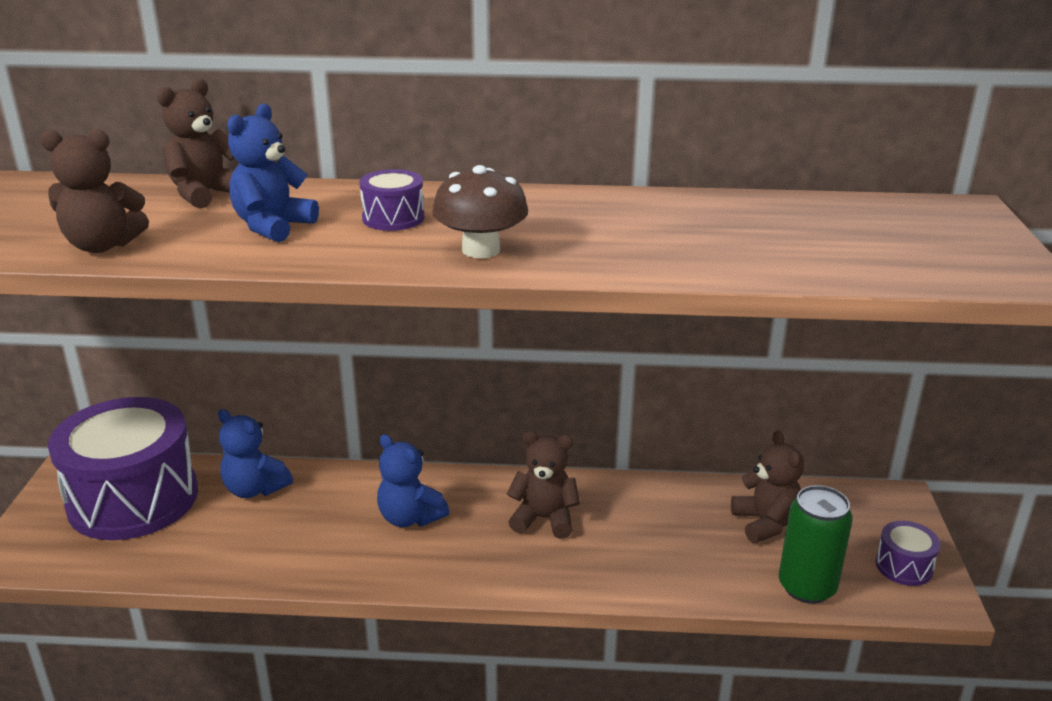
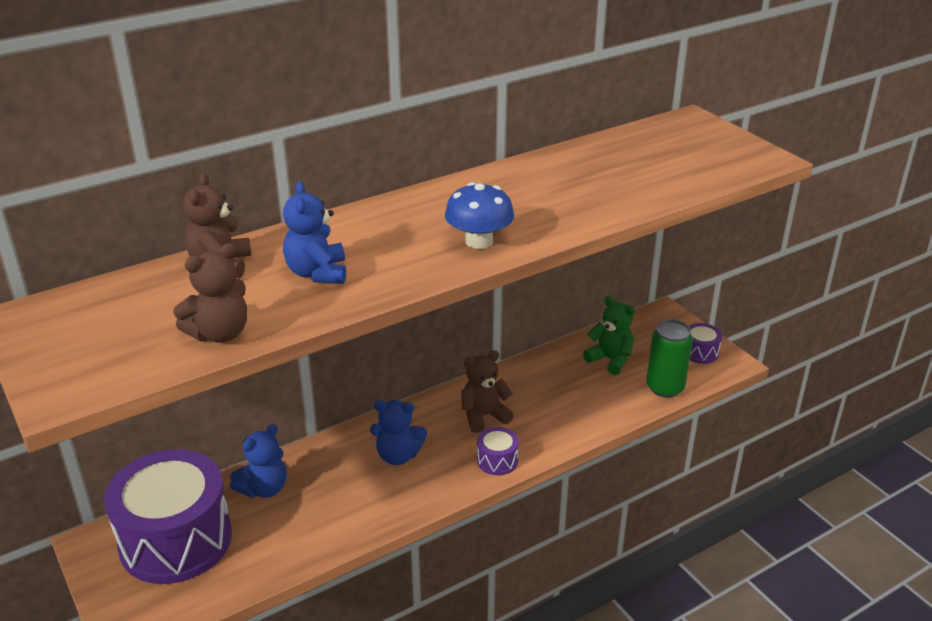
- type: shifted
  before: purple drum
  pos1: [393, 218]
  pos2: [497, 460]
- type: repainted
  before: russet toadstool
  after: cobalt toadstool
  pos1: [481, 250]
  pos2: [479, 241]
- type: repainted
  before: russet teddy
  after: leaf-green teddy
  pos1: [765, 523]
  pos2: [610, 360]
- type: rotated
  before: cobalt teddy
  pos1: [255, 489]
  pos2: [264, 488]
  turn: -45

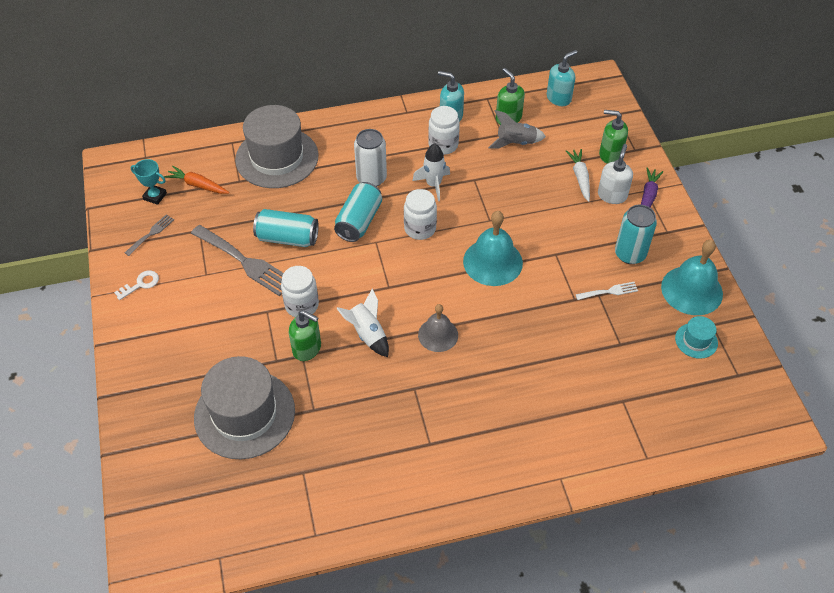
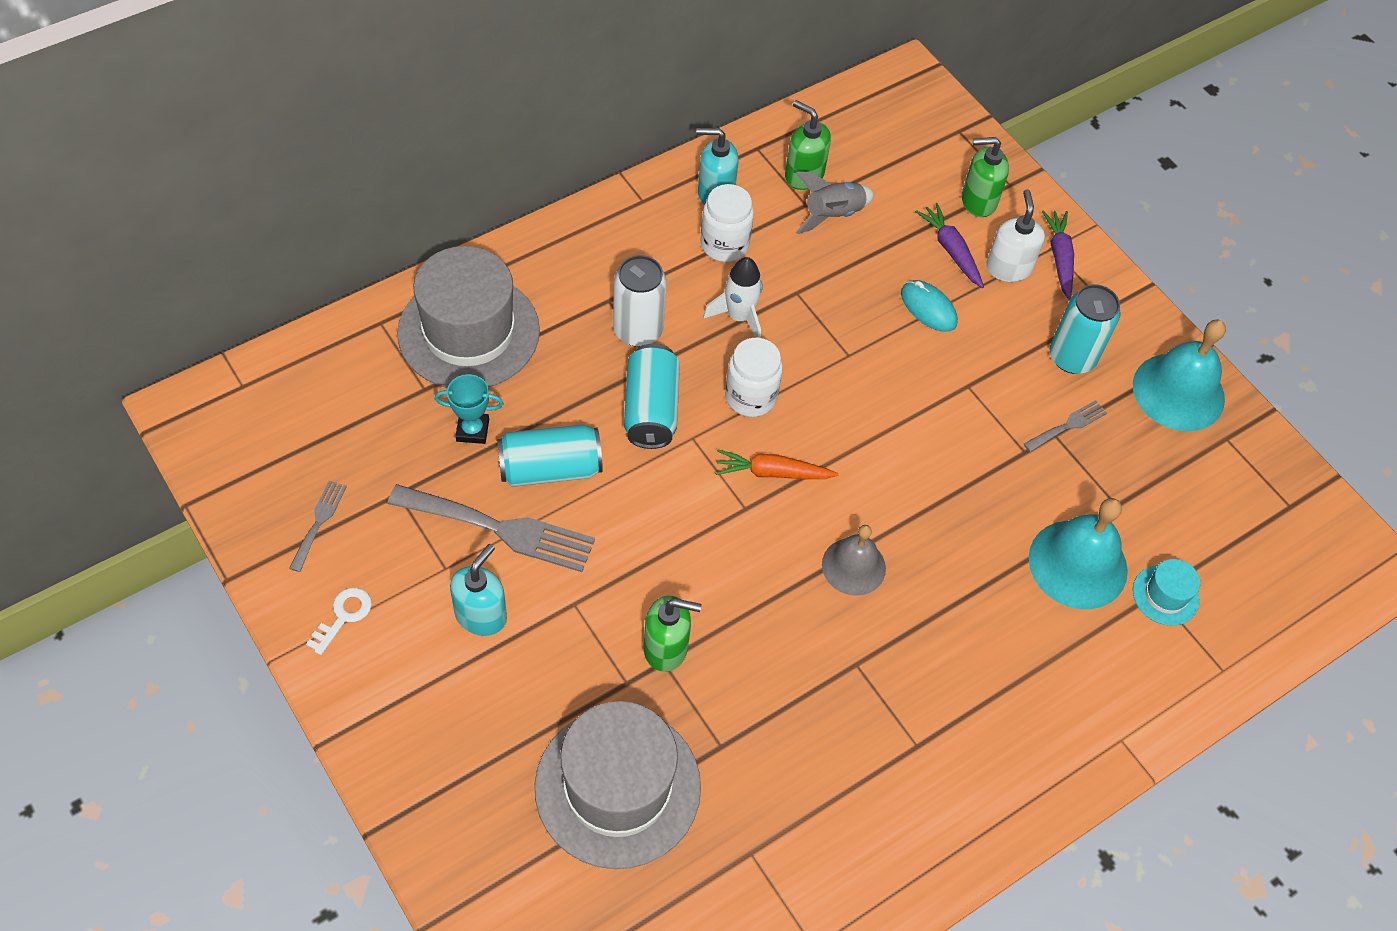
- type: gone
  before: pure white jam jar
  pos1: [301, 305]
- type: gone
  before: pure white spaceship
  pos1: [367, 334]
- type: new
  after: aqua mouse
  pos2: [928, 308]
- type: shifted
  before: aqua trophy
  pos1: [155, 196]
  pos2: [472, 430]
- type: shifted
  before: orange root vegetable
  pos1: [198, 185]
  pos2: [772, 472]
- type: shifted
  before: aqua school bell
  pos1: [492, 262]
  pos2: [1078, 564]
- type: shifted
  before: aqua soap dispenser
  pos1: [559, 98]
  pos2: [481, 615]
- type: shifted
  before: aqua top hat
  pos1: [696, 340]
  pos2: [1165, 595]
- type: repainted
  before: pure white root vegetable
  after: purple root vegetable
  pos1: [580, 177]
  pos2: [951, 250]
- type: repainted
  before: pure white fork
  after: gray fork
  pos1: [609, 291]
  pos2: [1068, 425]

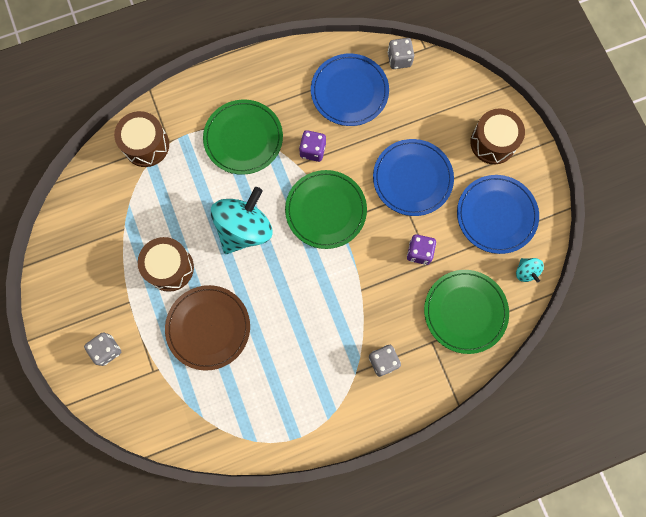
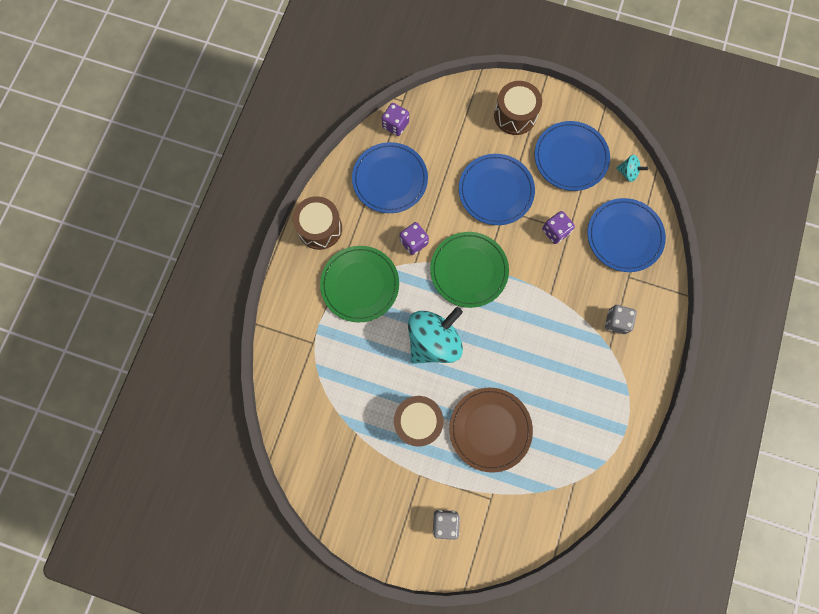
- type: shifted
  before: russet drum
  pos1: [146, 145]
  pos2: [320, 228]
- type: repainted
  before: gray dice
  after: purple dice
  pos1: [399, 59]
  pos2: [395, 125]
- type: repainted
  before: leaf-green dinner plate
  after: cobalt dinner plate
  pos1: [465, 312]
  pos2: [624, 236]
- type: rotated
  before: aqua toy top
  pos1: [244, 229]
  pos2: [434, 341]
  turn: 60

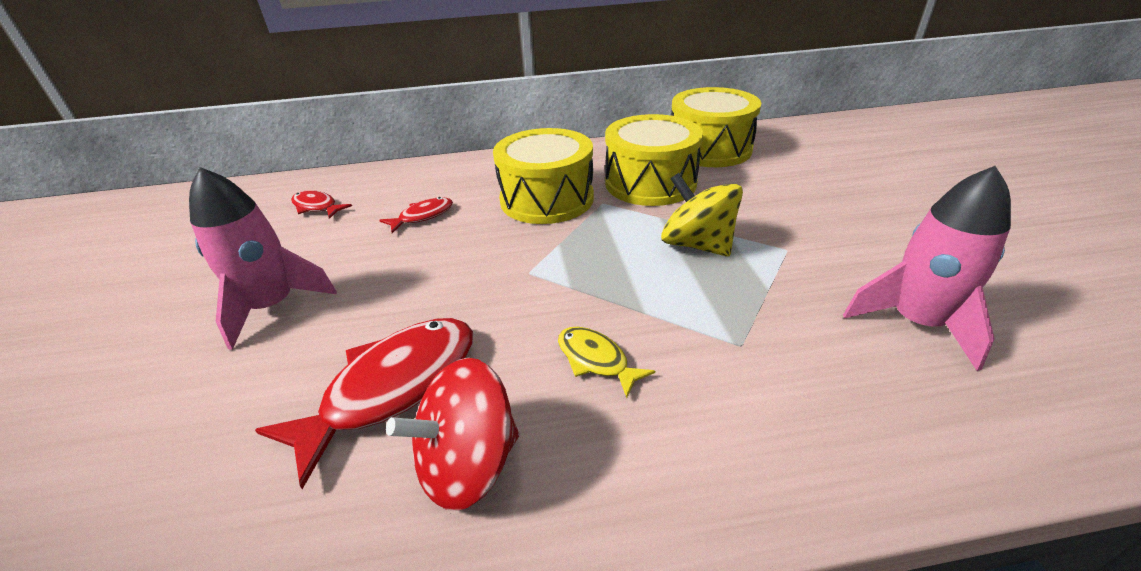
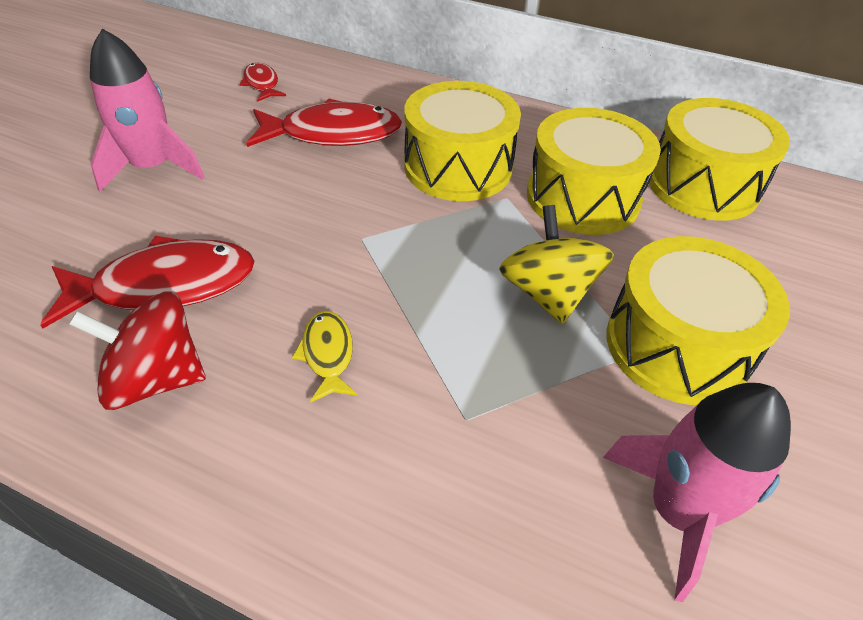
- type: new
  after: yellow drum
  pos2: [677, 345]
- type: scaled
  before: crimson fish
  pos1: [422, 216]
  pos2: [333, 134]
  scale: 1.95

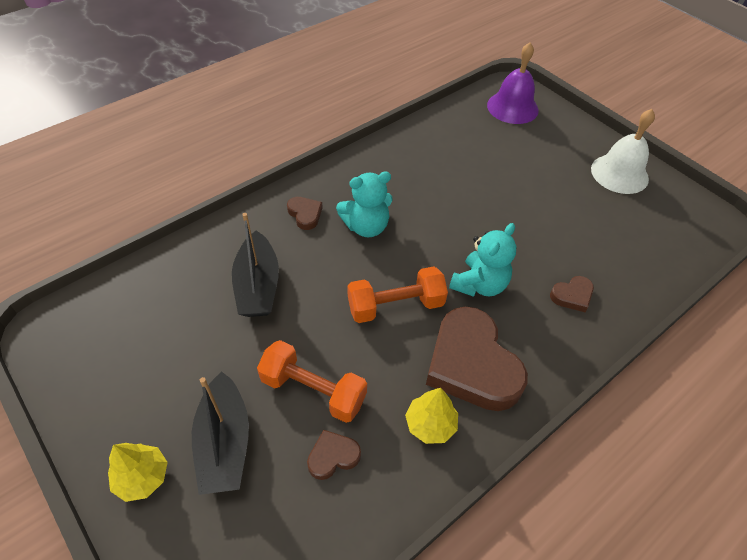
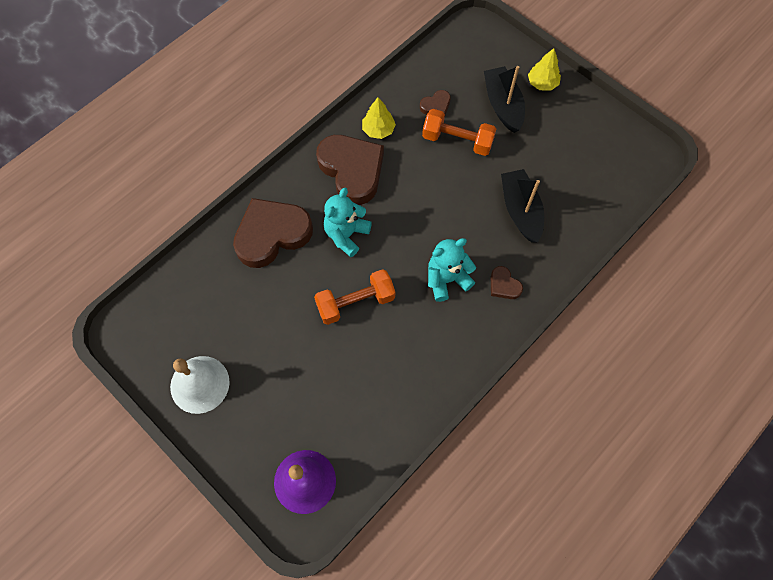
- type: shifted
  before: orange free weight
  pos1: [395, 305]
  pos2: [355, 303]
- type: scaled
  before: russet heart
  pos1: [572, 296]
  pos2: [272, 234]
  scale: 2.25

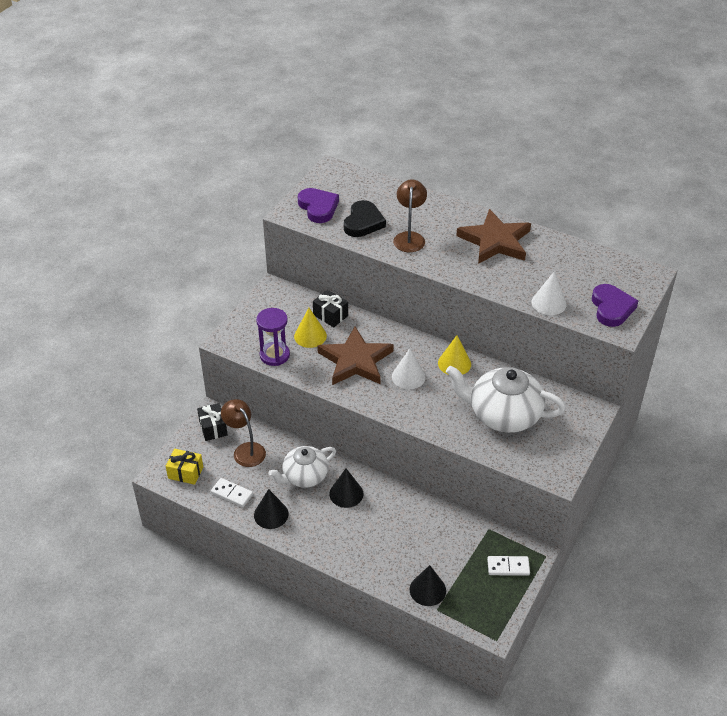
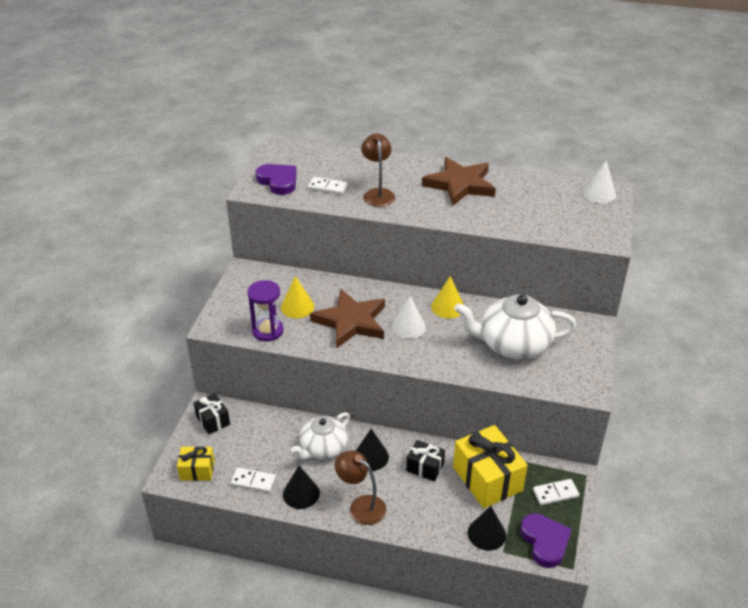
- type: new
  after: yellow present
  pos2: [487, 479]
- type: shifted
  before: russet lamp
  pos1: [245, 450]
  pos2: [361, 506]
- type: shifted
  before: black present
  pos1: [330, 315]
  pos2: [425, 467]
- type: shifted
  before: pure white cone
  pos1: [549, 303]
  pos2: [599, 194]
- type: shifted
  before: purple heart
  pos1: [611, 308]
  pos2: [545, 542]
- type: swapped
  before: black heart
  after: pure white domino piece
  pos1: [363, 222]
  pos2: [327, 187]

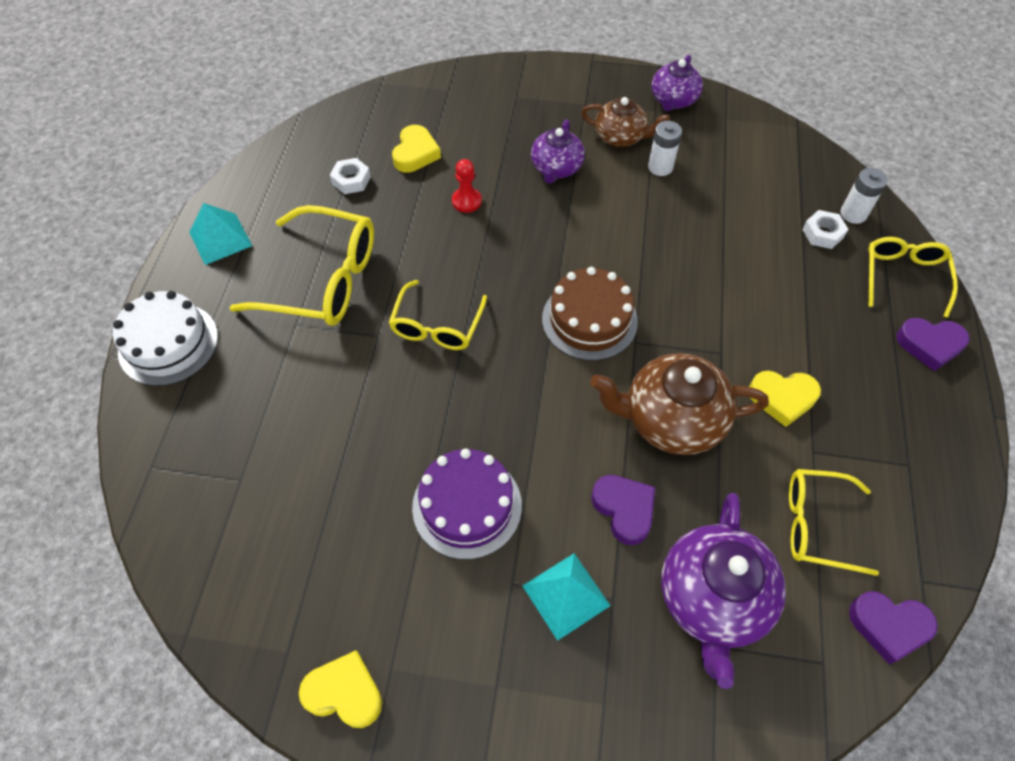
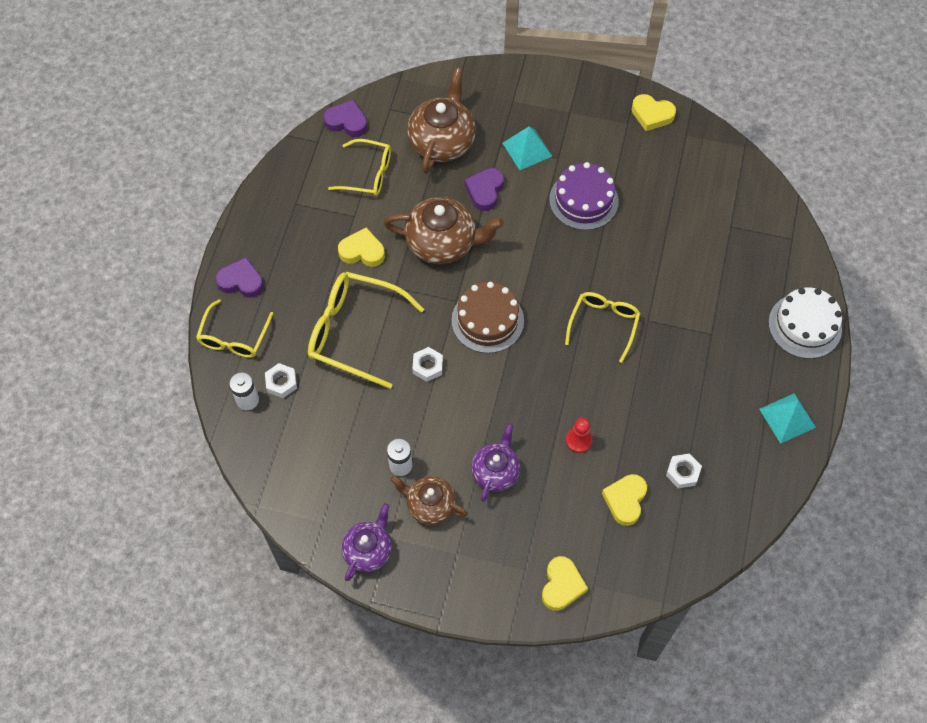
- type: new
  after: pure white hex nut
  pos2: [427, 366]
- type: new
  after: yellow heart
  pos2: [562, 585]
- type: shifted
  before: yellow glasses
  pos1: [321, 279]
  pos2: [356, 332]
- type: repainted
  before: purple teapot
  after: russet teapot
  pos1: [713, 599]
  pos2: [442, 141]
- type: rotated
  before: purple heart
  pos1: [624, 509]
  pos2: [485, 191]
  turn: 45

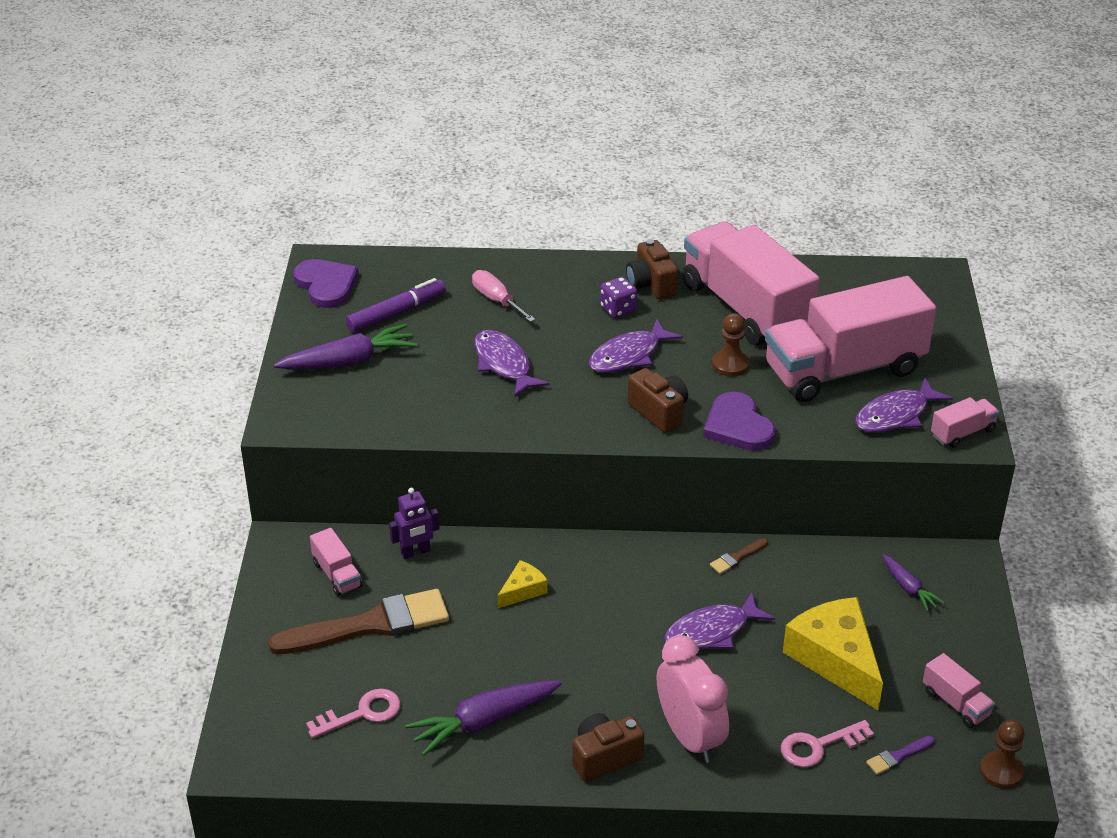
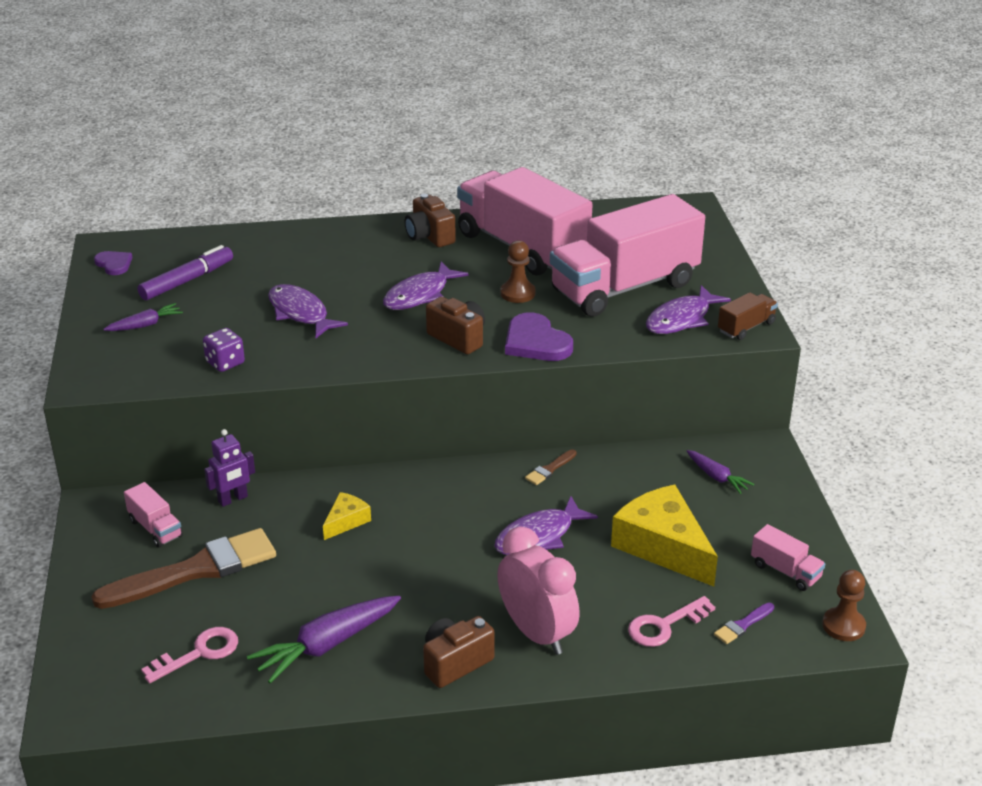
- type: gone
  before: pink hand screwdriver
  pos1: [497, 300]
- type: shifted
  before: purple dice
  pos1: [618, 309]
  pos2: [225, 363]
- type: repainted
  before: pink lorry
  after: russet lorry
  pos1: [962, 433]
  pos2: [746, 327]
- type: scaled
  before: purple root vegetable
  pos1: [348, 361]
  pos2: [145, 325]
  scale: 0.56
- type: scaled
  before: purple heart
  pos1: [326, 285]
  pos2: [114, 264]
  scale: 0.59

